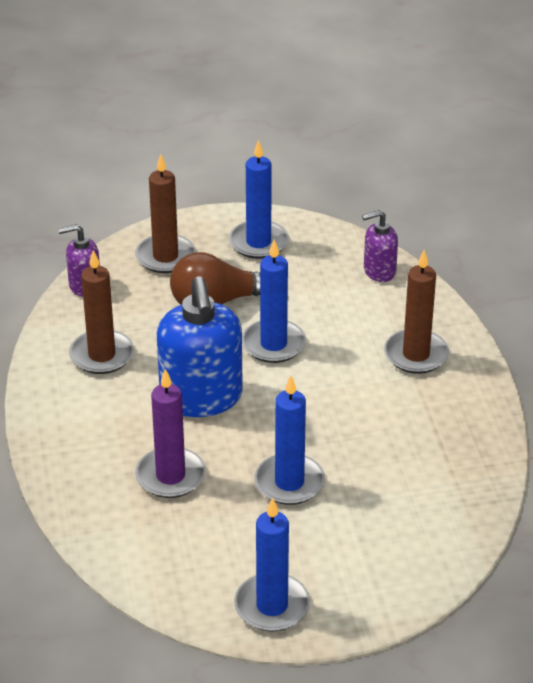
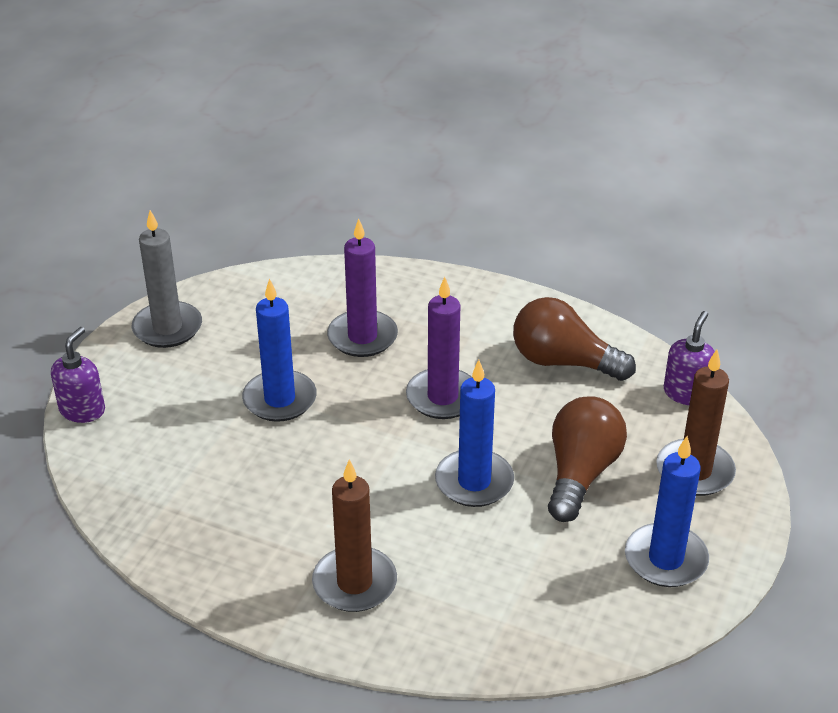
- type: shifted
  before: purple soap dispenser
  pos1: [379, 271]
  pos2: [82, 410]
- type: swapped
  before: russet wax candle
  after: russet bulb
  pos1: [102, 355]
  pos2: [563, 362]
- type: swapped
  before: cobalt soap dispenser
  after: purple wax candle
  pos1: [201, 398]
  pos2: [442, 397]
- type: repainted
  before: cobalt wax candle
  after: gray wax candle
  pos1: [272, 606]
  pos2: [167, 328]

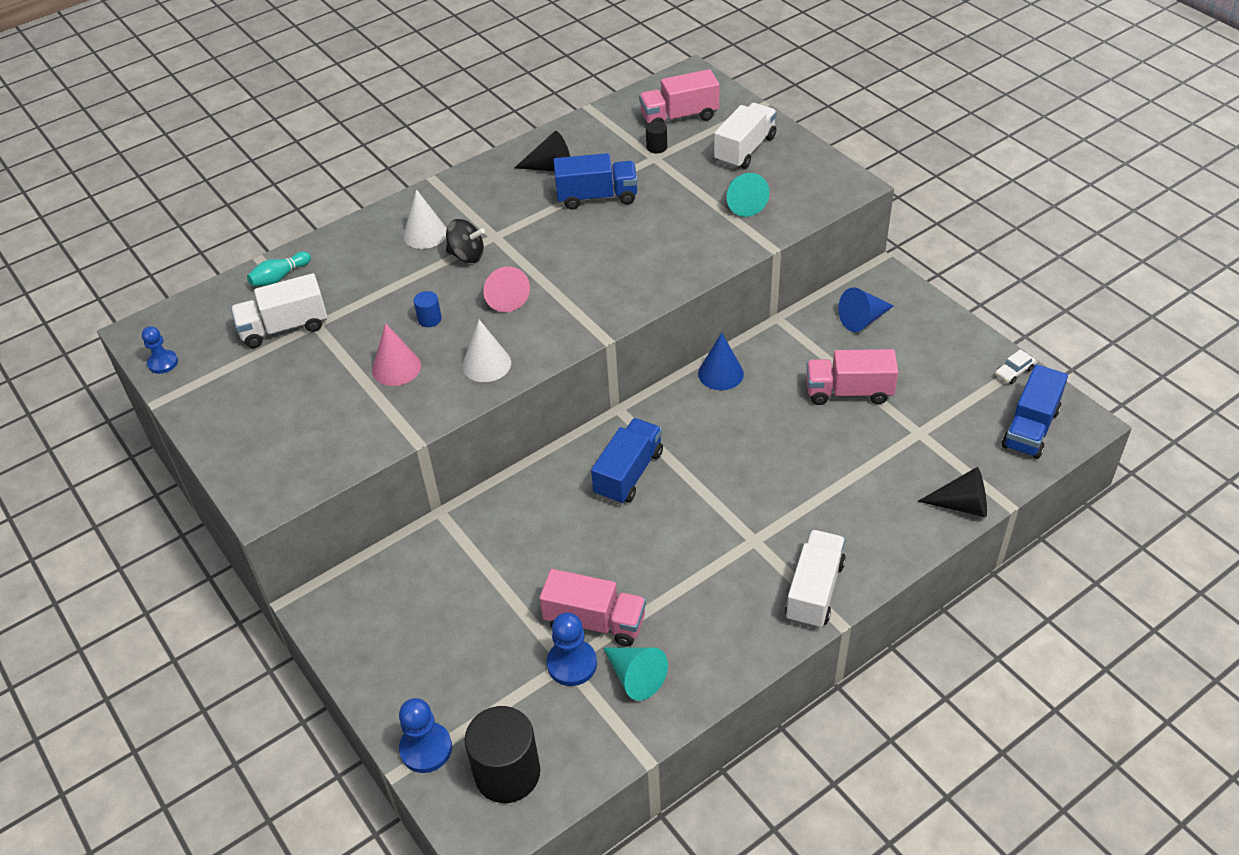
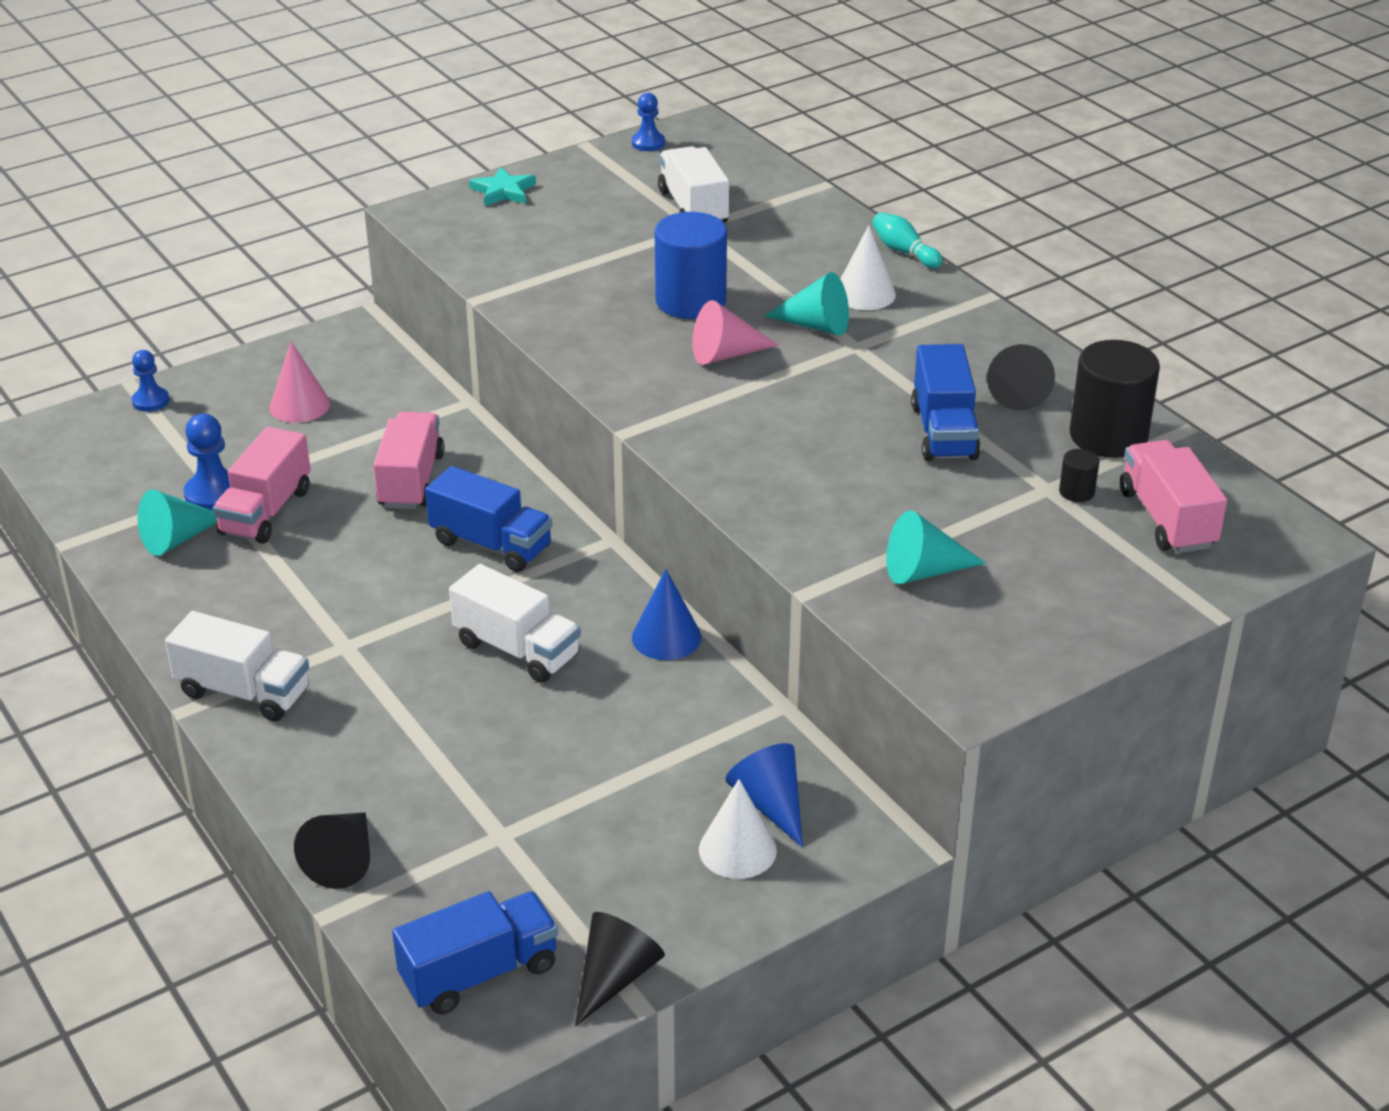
- type: new
  after: aqua star shape
  pos2: [503, 191]
- type: shifted
  before: aqua tenpin
  pos1: [279, 277]
  pos2: [904, 251]
- type: shifted
  before: pink cone
  pos1: [396, 368]
  pos2: [299, 405]
- type: shifted
  before: pure white cone
  pos1: [486, 364]
  pos2: [737, 850]
- type: shifted
  before: black cylinder shape
  pos1: [507, 773]
  pos2: [1108, 436]
- type: shifted
  before: pure white lorry
  pos1: [745, 150]
  pos2: [517, 650]
- type: shifted
  before: pink lorry
  pos1: [848, 392]
  pos2: [411, 481]
- type: swapped
  before: black toy top
  after: aqua cone
  pos1: [467, 255]
  pos2: [815, 325]
- type: swapped
  before: pure white car
  after: black cone
  pos1: [1013, 372]
  pos2: [615, 977]
- type: rotated
  before: cobalt lorry
  pos1: [1030, 428]
  pos2: [479, 973]
  turn: 120
- type: scaled
  before: cobalt chess pawn
  pos1: [426, 749]
  pos2: [151, 401]
  scale: 0.66
- type: scaled
  before: cobalt cylinder shape
  pos1: [429, 319]
  pos2: [690, 301]
  scale: 2.27

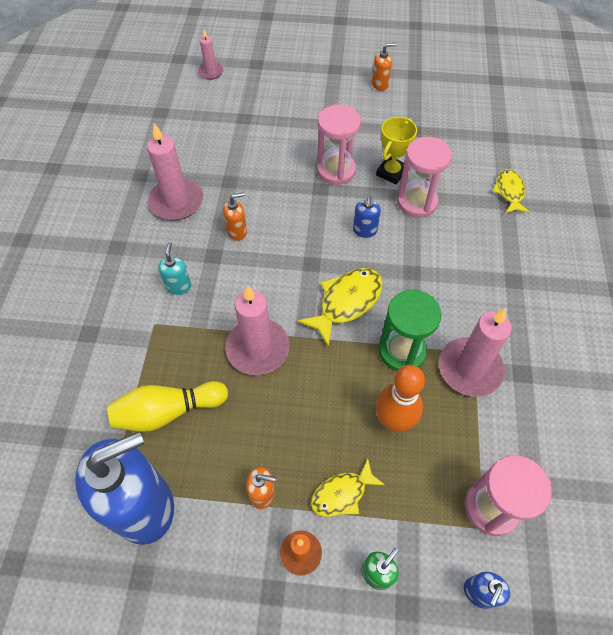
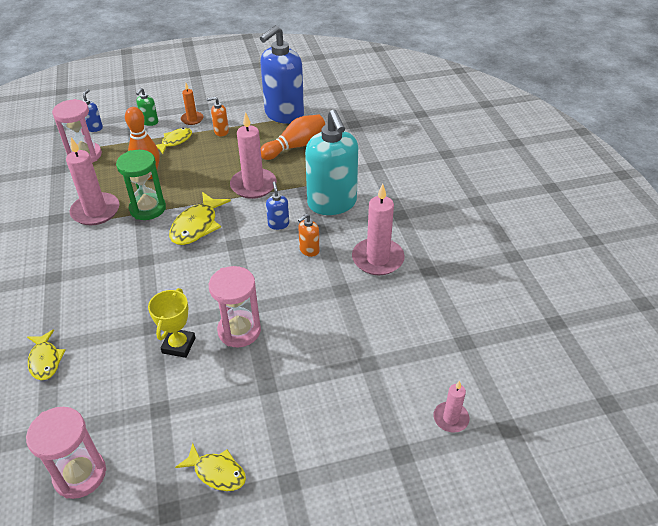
- type: shifted
  before: cobalt soap dispenser
  pos1: [364, 231]
  pos2: [278, 224]
- type: shifted
  before: pink sandglass
  pos1: [416, 202]
  pos2: [80, 475]
- type: swapped
  before: orange soap dispenser
  after: yellow fish
  pos1: [380, 84]
  pos2: [217, 472]
- type: repainted
  before: yellow tenpin
  after: orange tenpin
  pos1: [167, 412]
  pos2: [295, 146]
- type: scaled
  before: aqua soap dispenser
  pos1: [178, 286]
  pos2: [332, 203]
  scale: 2.42

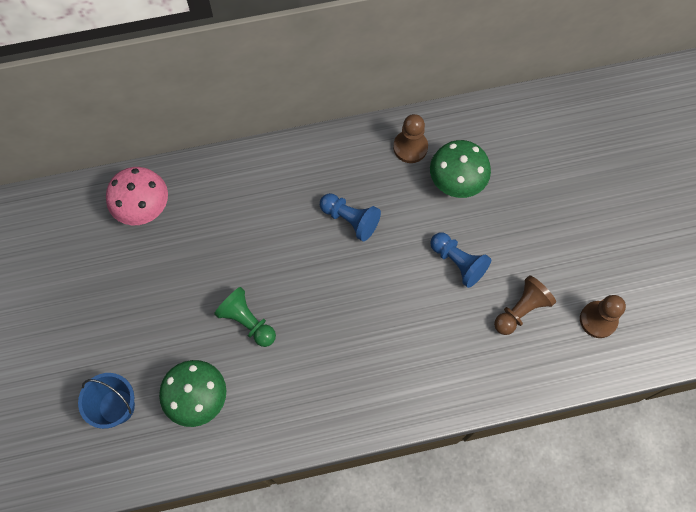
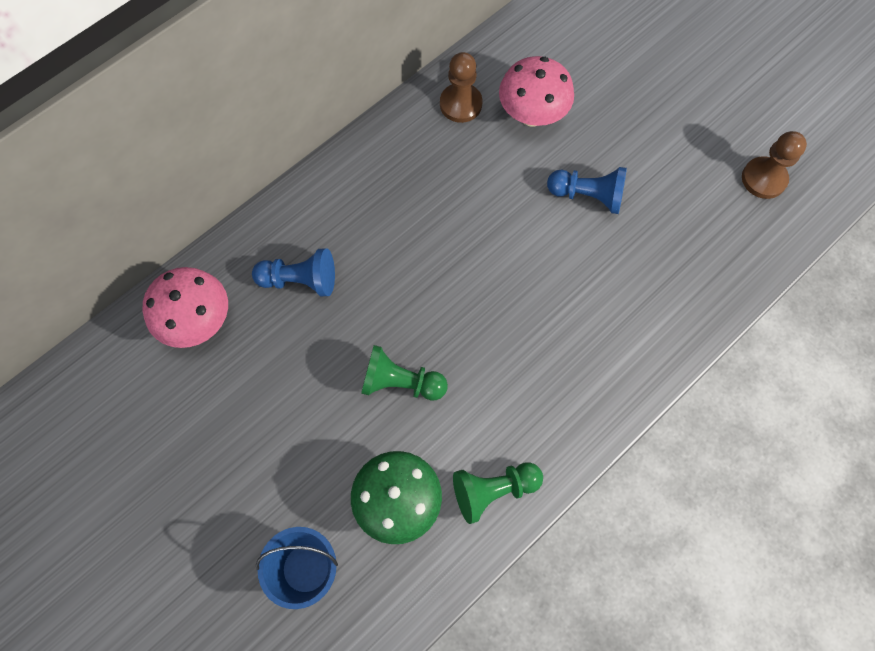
- type: gone
  before: russet chess pawn
  pos1: [521, 310]
- type: new
  after: leaf-green chess pawn
  pos2: [493, 490]
- type: shifted
  before: cobalt chess pawn
  pos1: [350, 220]
  pos2: [300, 280]
- type: repainted
  before: leaf-green toadstool
  after: pink toadstool
  pos1: [456, 182]
  pos2: [532, 115]

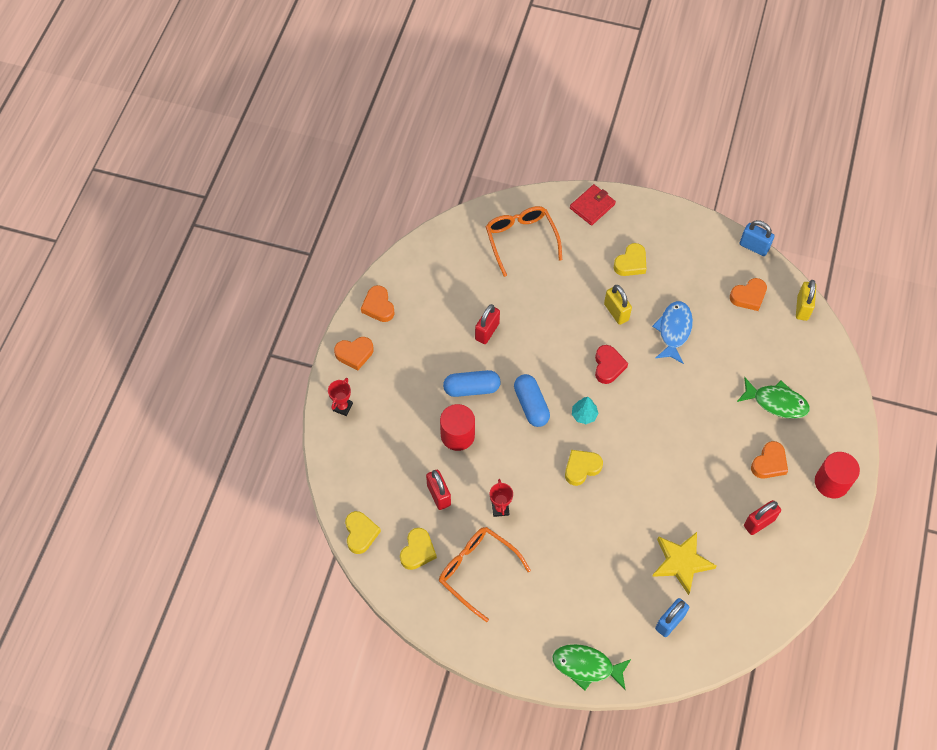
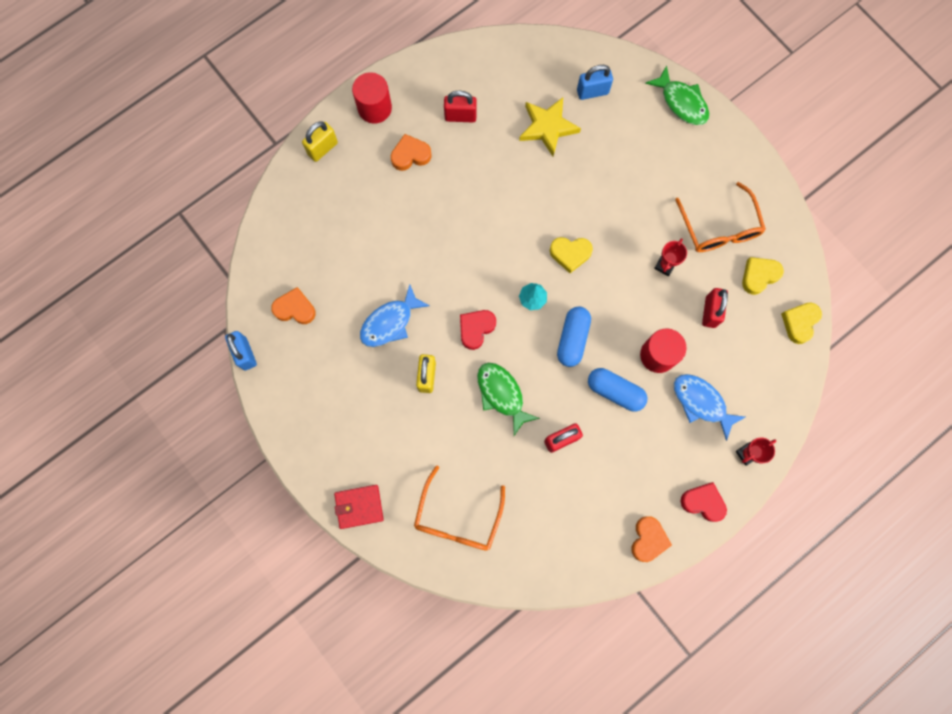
- type: gone
  before: yellow heart
  pos1: [631, 263]
- type: new
  after: cobalt fish
  pos2: [701, 403]
- type: shifted
  before: leaf-green fish
  pos1: [776, 402]
  pos2: [502, 394]
- type: shifted
  before: yellow lock
  pos1: [802, 308]
  pos2: [323, 148]
- type: repainted
  before: orange heart
  after: crimson heart
  pos1: [354, 354]
  pos2: [703, 502]

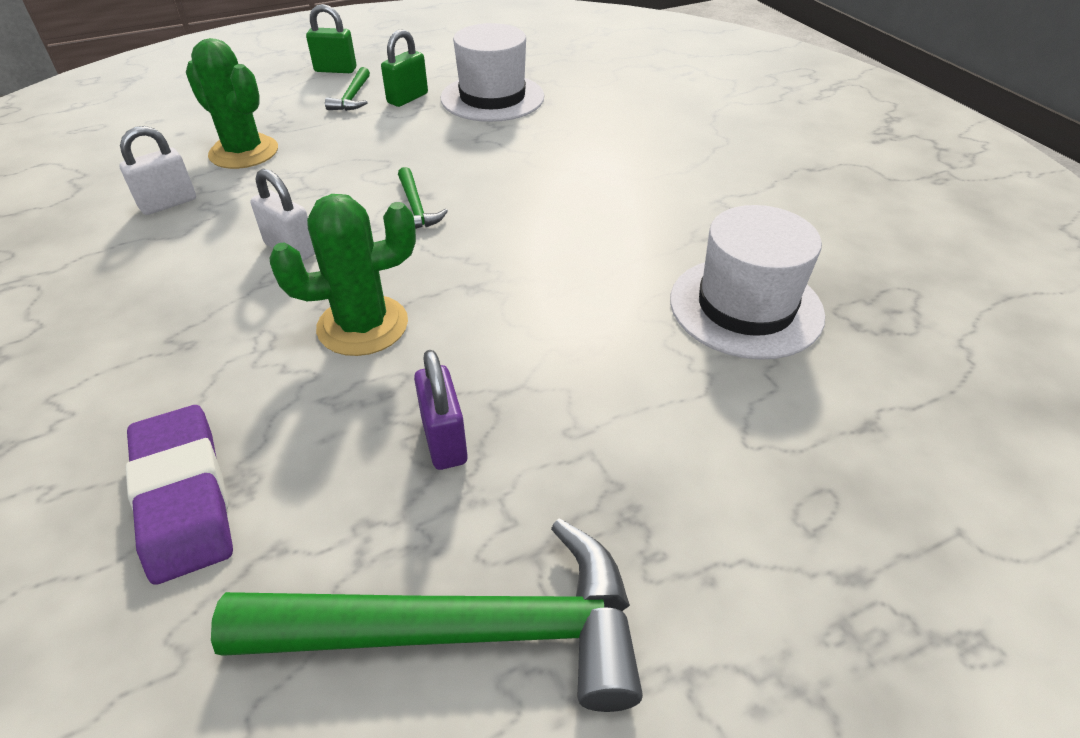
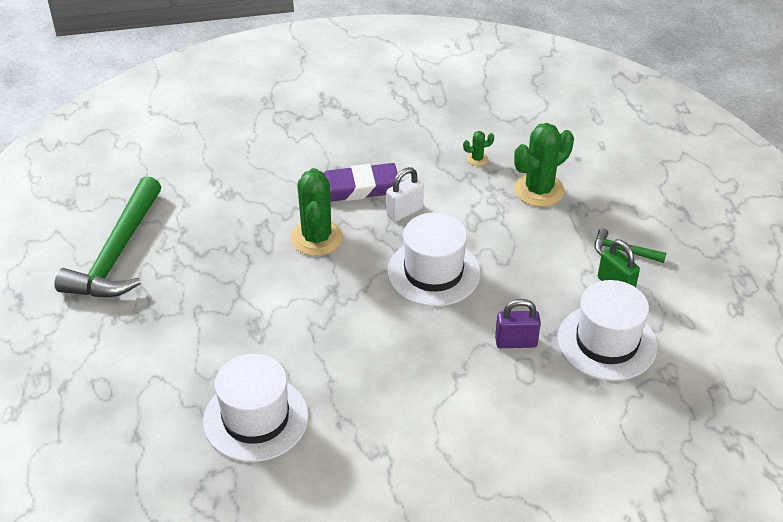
- type: gone
  before: leaf-green lock
  pos1: [335, 70]
- type: shifted
  before: purple gum eraser
  pos1: [183, 497]
  pos2: [357, 188]
- type: shifted
  before: purple lock
  pos1: [444, 440]
  pos2: [516, 342]
- type: swapped
  before: pure white lock
  after: leaf-green prickly plant
  pos1: [168, 203]
  pos2: [477, 159]
- type: swapped
  before: leaf-green claw hammer
  after: pure white top hat
  pos1: [416, 208]
  pos2: [433, 272]

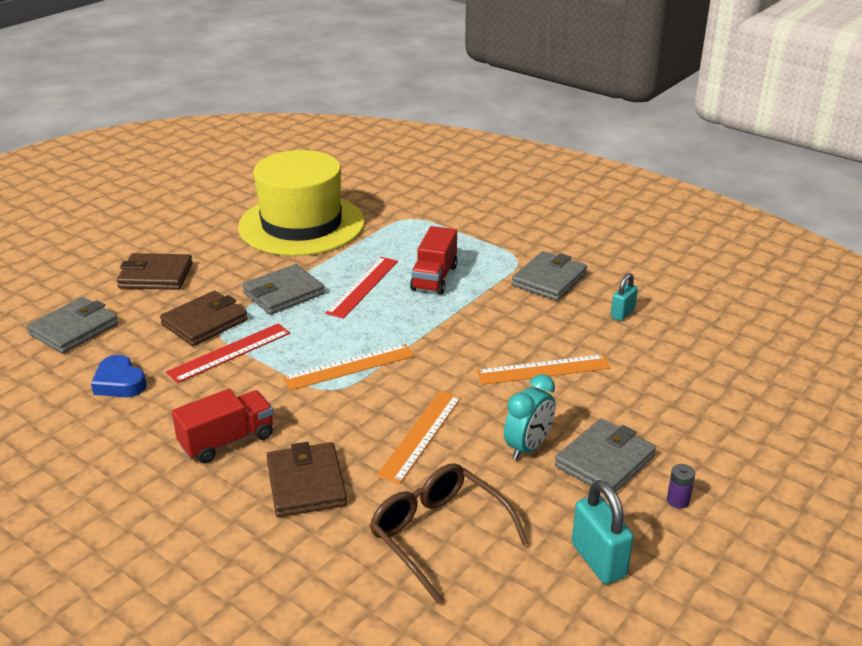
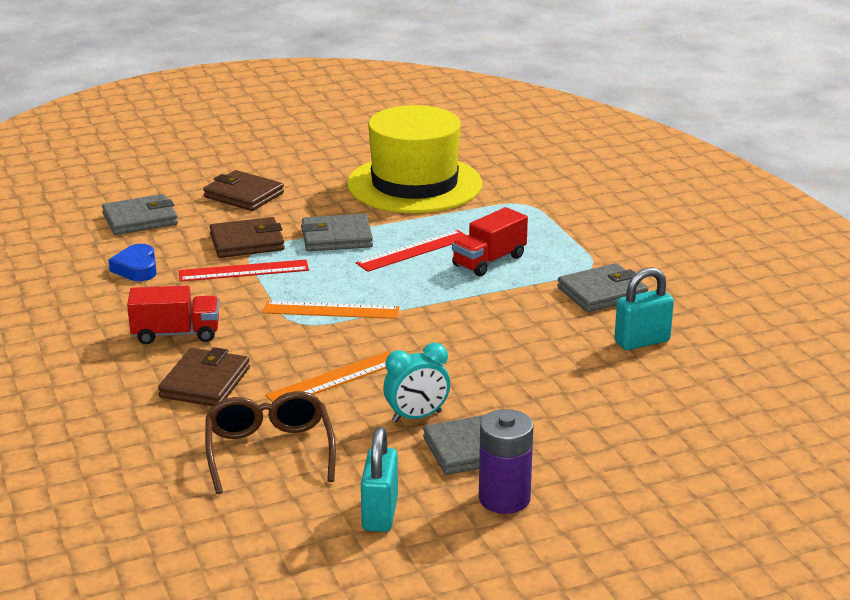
- type: gone
  before: orange straightedge
  pos1: [543, 369]
- type: scaled
  before: aqua lock
  pos1: [622, 313]
  pos2: [642, 341]
  scale: 1.58
- type: scaled
  before: purple battery
  pos1: [678, 500]
  pos2: [504, 499]
  scale: 2.18

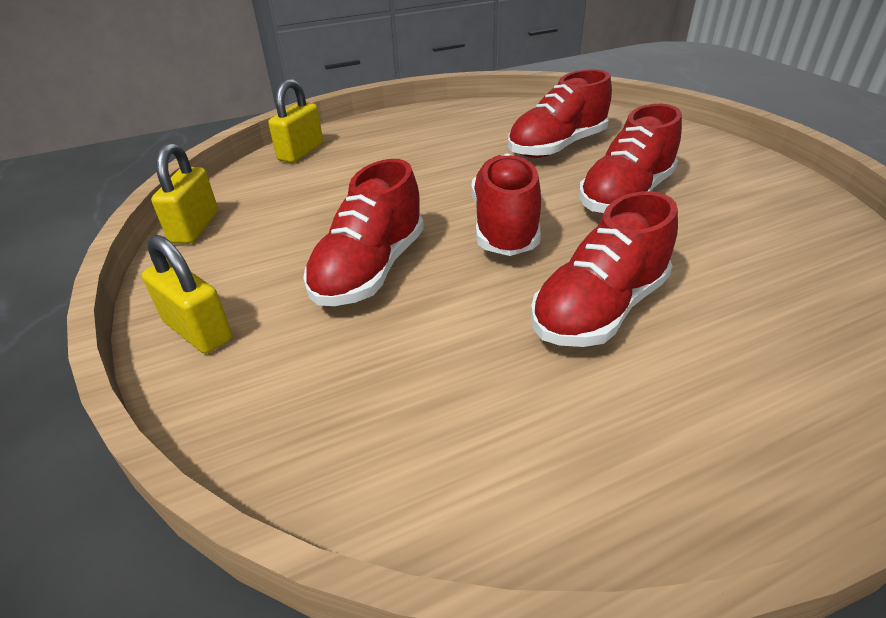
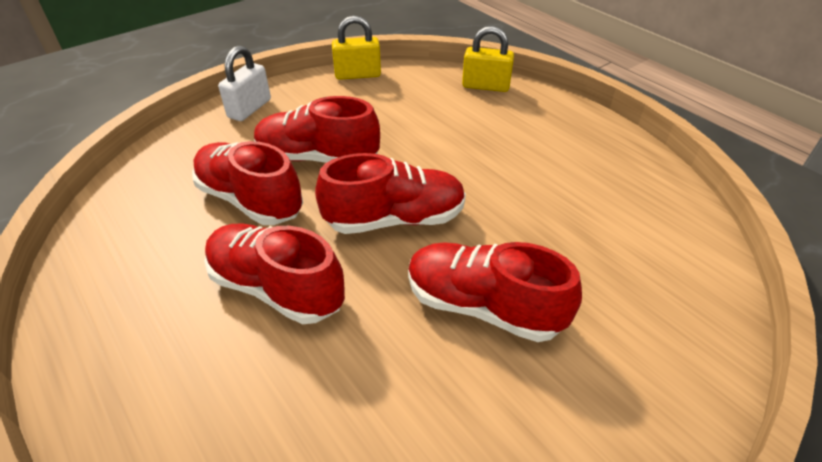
- type: shifted
  before: crimson shoe
  pos1: [557, 147]
  pos2: [250, 200]
- type: repainted
  before: yellow lock
  after: pure white lock
  pos1: [197, 331]
  pos2: [249, 108]

